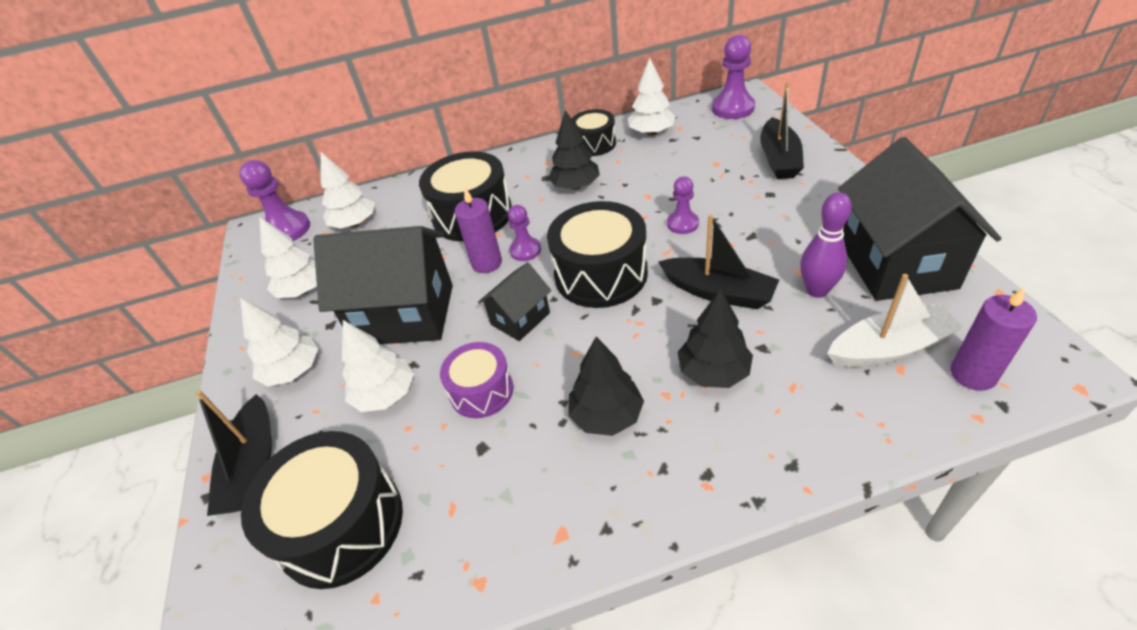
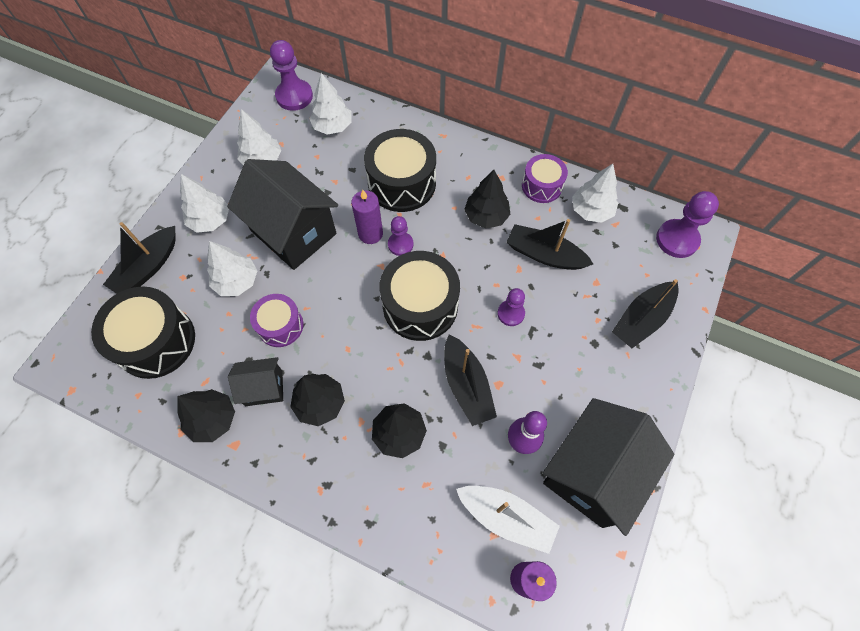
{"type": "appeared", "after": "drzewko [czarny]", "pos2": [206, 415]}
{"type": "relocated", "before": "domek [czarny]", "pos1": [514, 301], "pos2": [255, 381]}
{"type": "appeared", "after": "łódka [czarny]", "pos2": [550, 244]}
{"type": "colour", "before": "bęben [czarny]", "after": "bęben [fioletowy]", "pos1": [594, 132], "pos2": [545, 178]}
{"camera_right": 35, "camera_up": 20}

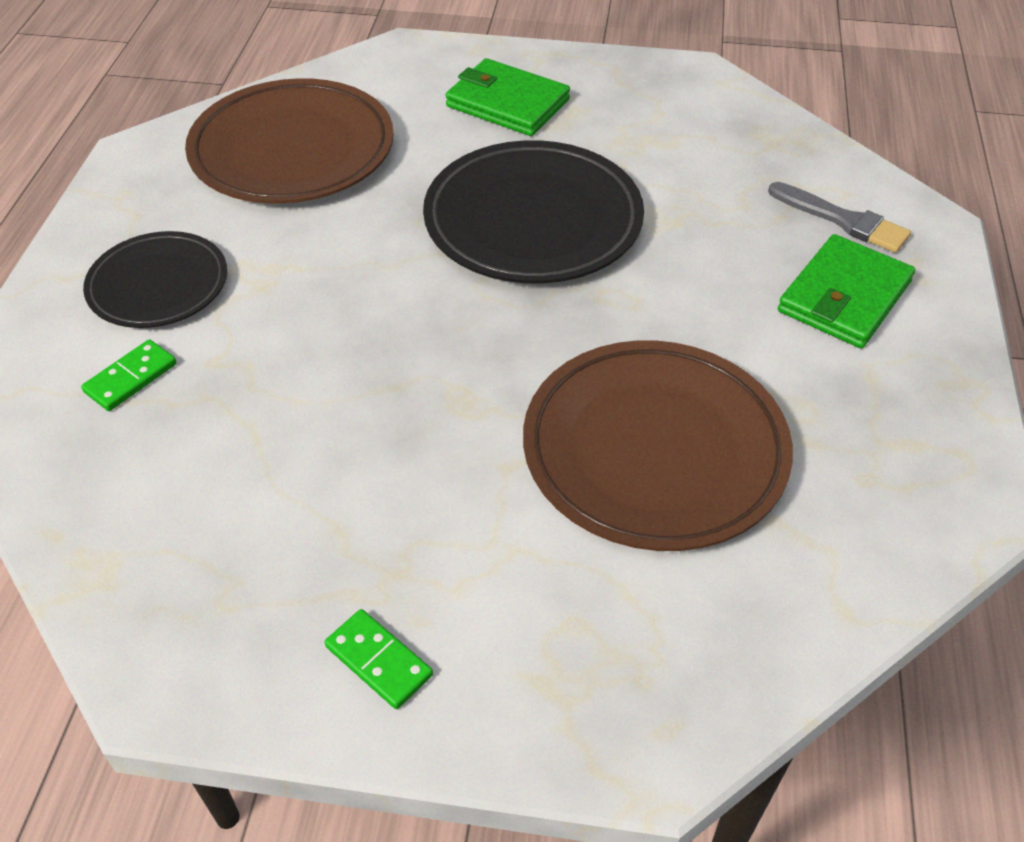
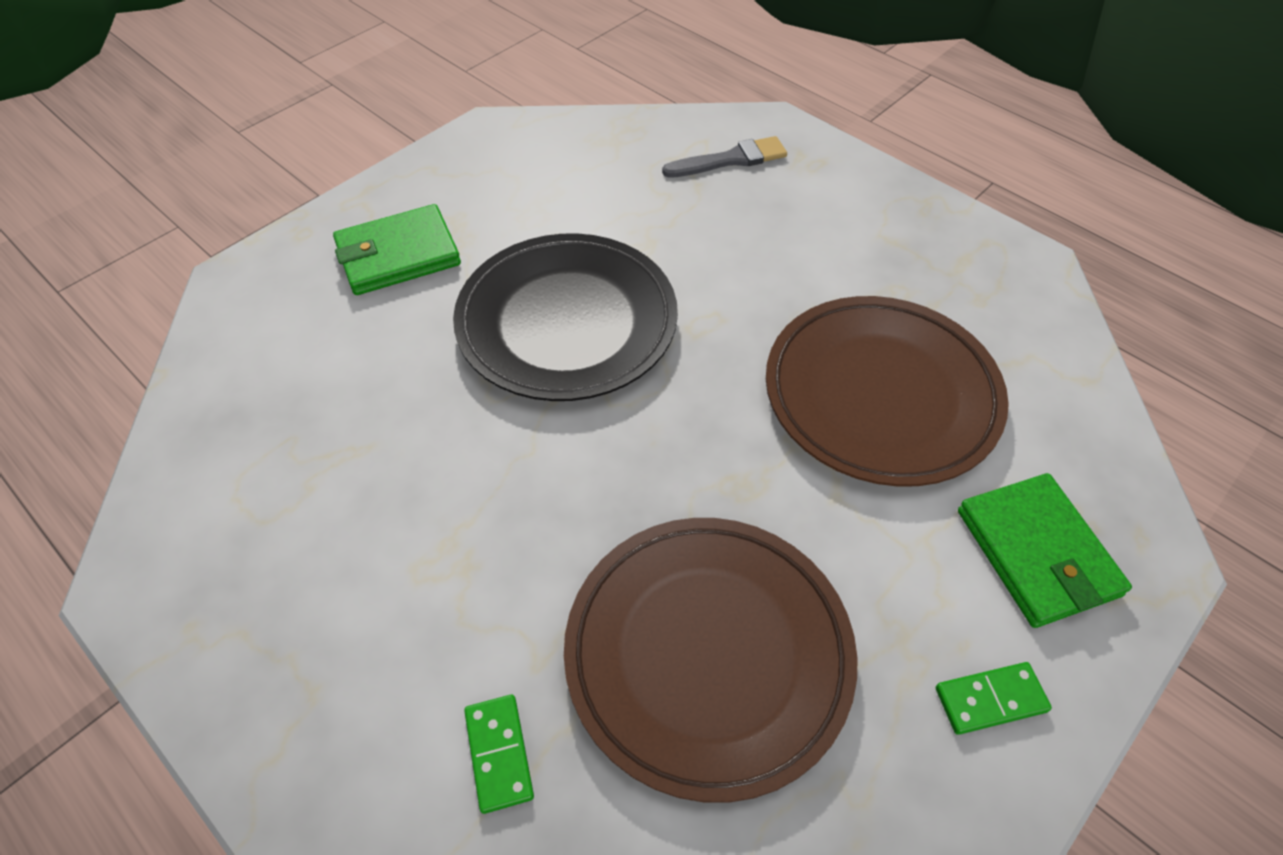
{"type": "relocated", "before": "talerz [brązowy]", "pos1": [289, 141], "pos2": [711, 660]}
{"type": "relocated", "before": "portfel [zielony]", "pos1": [846, 291], "pos2": [1045, 550]}
{"type": "missing", "before": "talerz [czarny]", "pos1": [155, 279]}
{"camera_right": -55, "camera_up": 5}

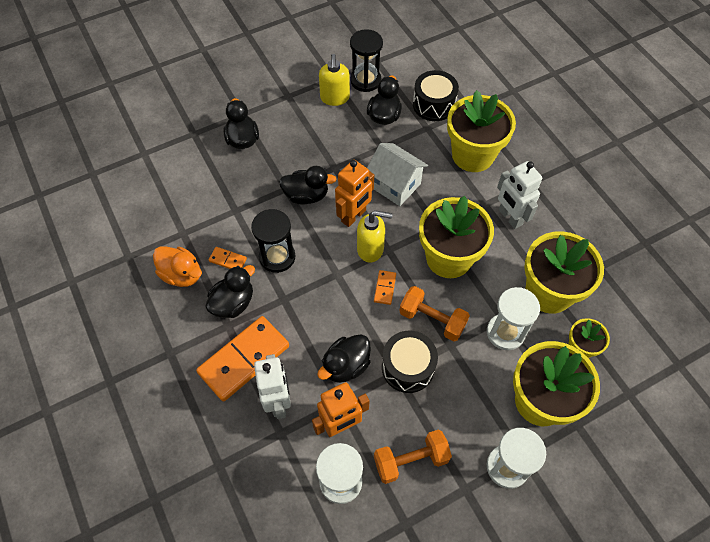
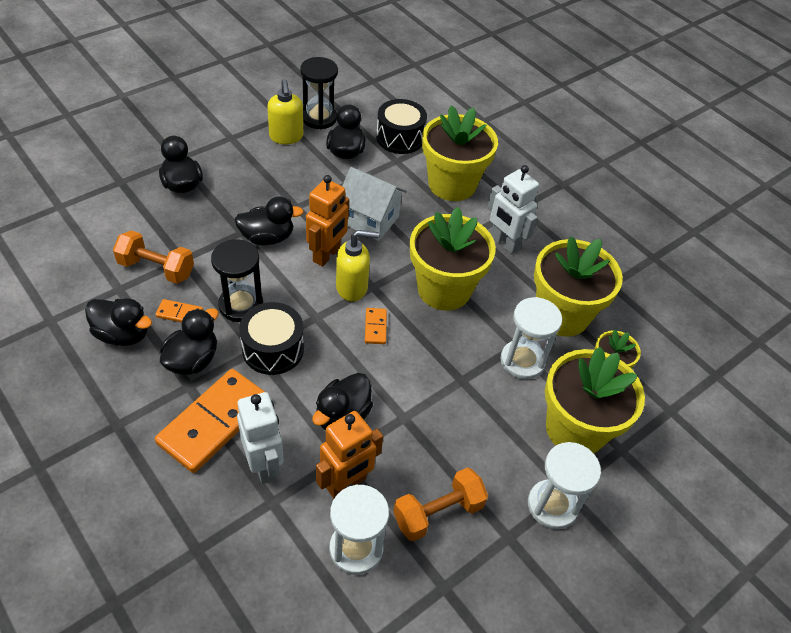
{"type": "colour", "before": "kaczka [pomarańczowy]", "after": "kaczka [czarny]", "pos1": [177, 266], "pos2": [118, 322]}
{"type": "relocated", "before": "hantel [pomarańczowy]", "pos1": [434, 313], "pos2": [153, 257]}
{"type": "relocated", "before": "bęben [czarny]", "pos1": [410, 362], "pos2": [271, 338]}
{"camera_right": -15, "camera_up": -10}

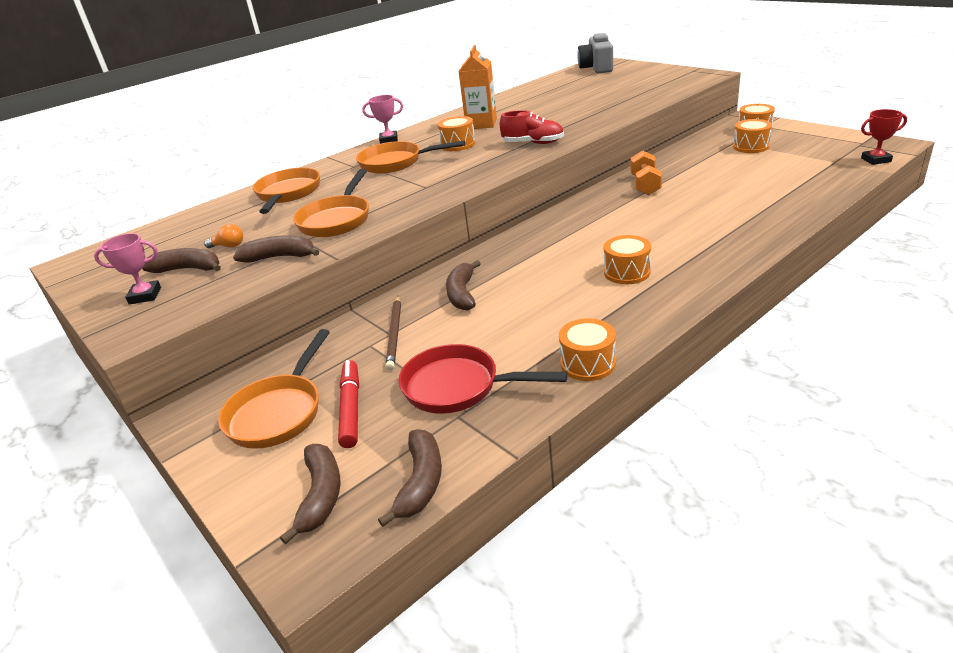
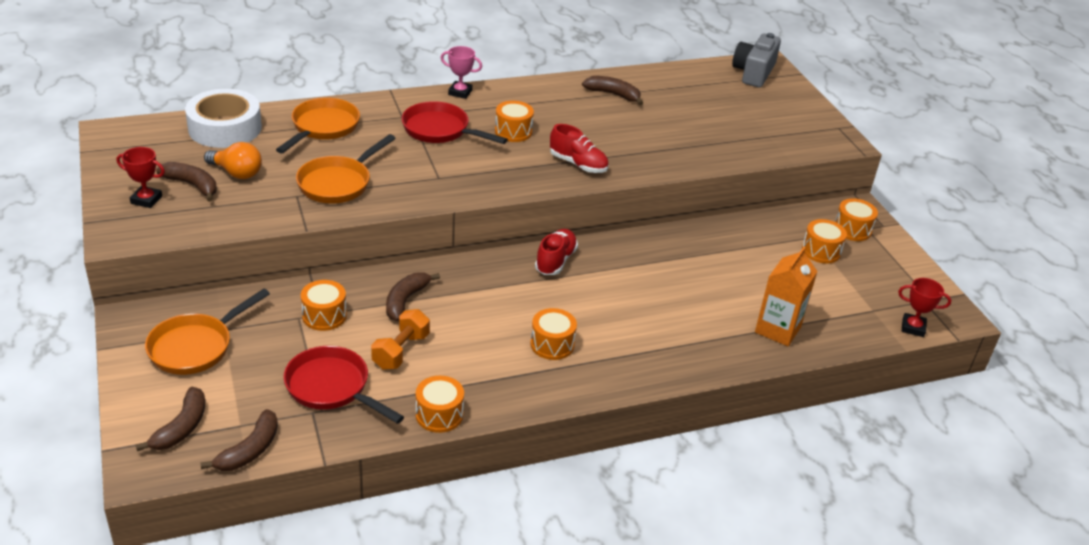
{"type": "colour", "before": "puchar [różowy]", "after": "puchar [czerwony]", "pos1": [127, 269], "pos2": [141, 177]}
{"type": "appeared", "after": "taśma klejąca [biały]", "pos2": [223, 118]}
{"type": "size", "before": "żarówka [pomarańczowy]", "pos1": [223, 236], "pos2": [233, 160], "scale": 1.7}
{"type": "exchanged", "before": "ołówek [brązowy]", "after": "bęben [pomarańczowy]", "pos1": [393, 333], "pos2": [324, 305]}
{"type": "relocated", "before": "hantel [pomarańczowy]", "pos1": [646, 172], "pos2": [400, 339]}
{"type": "colour", "before": "patelnia [pomarańczowy]", "after": "patelnia [czerwony]", "pos1": [410, 157], "pos2": [455, 122]}
{"type": "appeared", "after": "but [czerwony]", "pos2": [556, 252]}
{"type": "relocated", "before": "banan [brązowy]", "pos1": [276, 249], "pos2": [612, 90]}
{"type": "relocated", "before": "karton mleka [pomarańczowy]", "pos1": [478, 87], "pos2": [786, 296]}
{"type": "missing", "before": "flamaster [czerwony]", "pos1": [348, 404]}
{"camera_right": 15, "camera_up": 5}

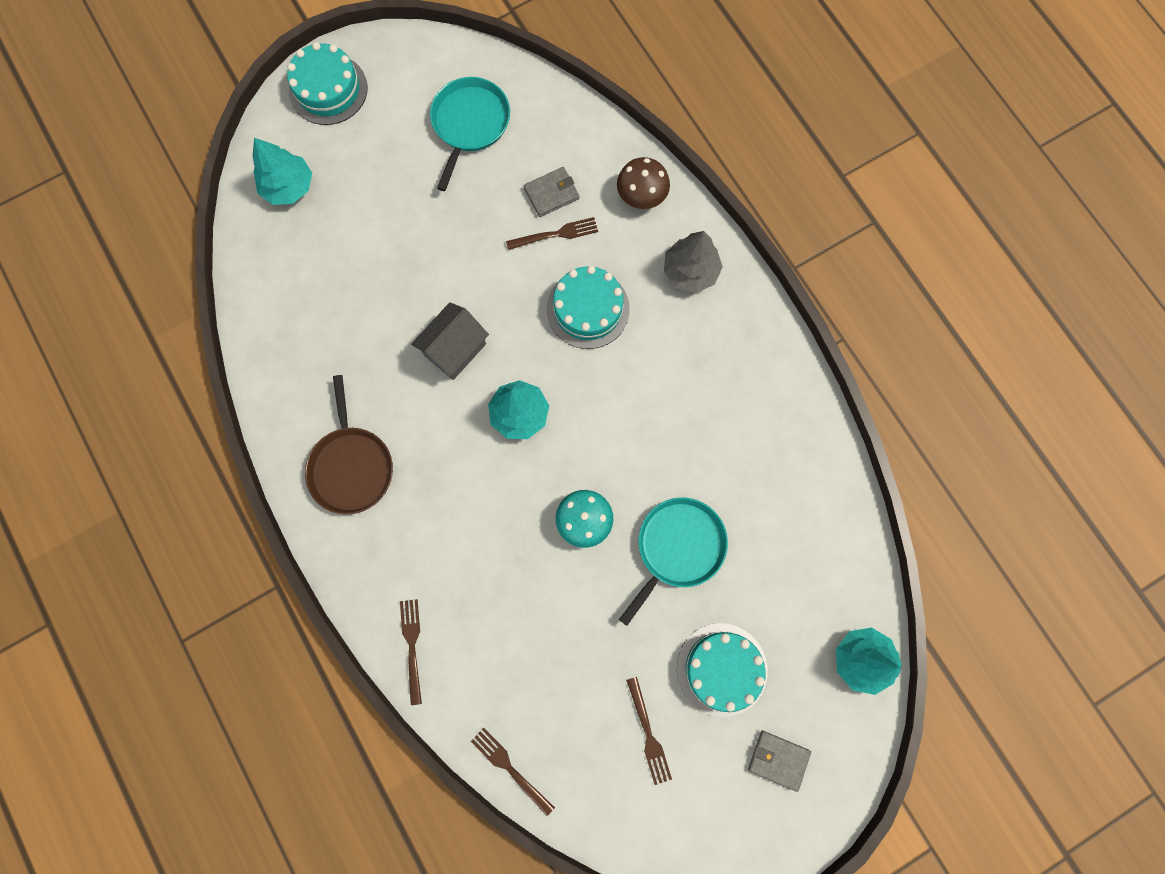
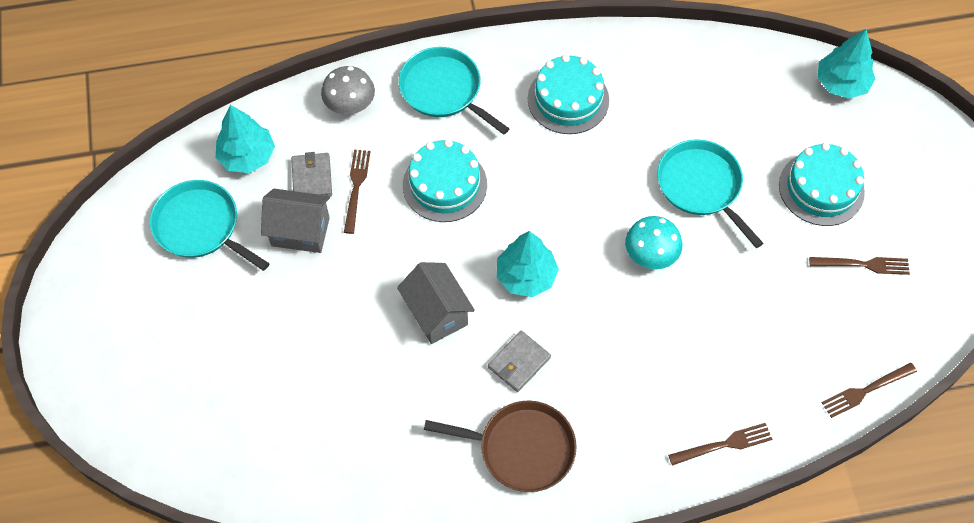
{"type": "relocated", "before": "drzewko [turkusowy]", "pos1": [282, 171], "pos2": [245, 139]}
{"type": "appeared", "after": "domek [szary]", "pos2": [295, 221]}
{"type": "colour", "before": "grzyb [brązowy]", "after": "grzyb [szary]", "pos1": [643, 183], "pos2": [348, 90]}
{"type": "exchanged", "before": "drzewko [szary]", "after": "patelnia [turkusowy]", "pos1": [693, 262], "pos2": [454, 91]}
{"type": "relocated", "before": "portfel [szary]", "pos1": [779, 761], "pos2": [519, 361]}
{"type": "relocated", "before": "tort [turkusowy]", "pos1": [327, 83], "pos2": [568, 94]}
{"type": "spun", "before": "widelec [brązowy]", "pos1": [411, 652], "pos2": [720, 444], "turn": 150}
{"camera_right": -70, "camera_up": -15}

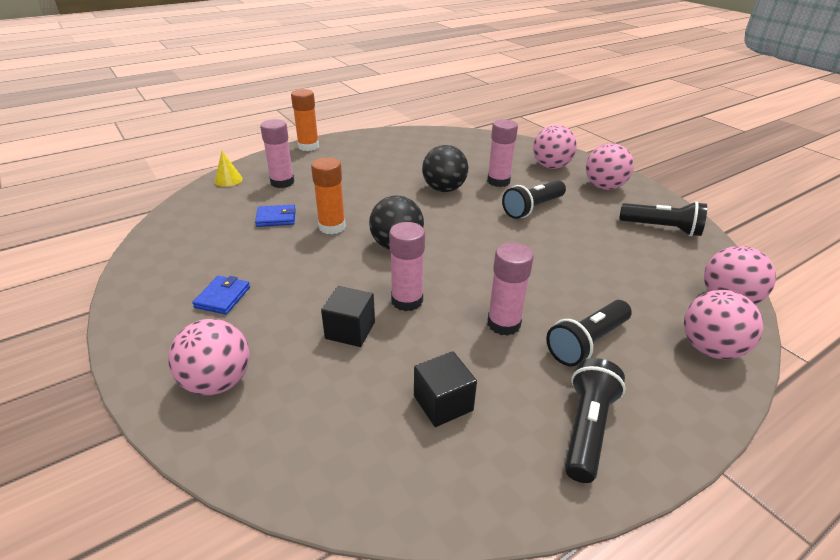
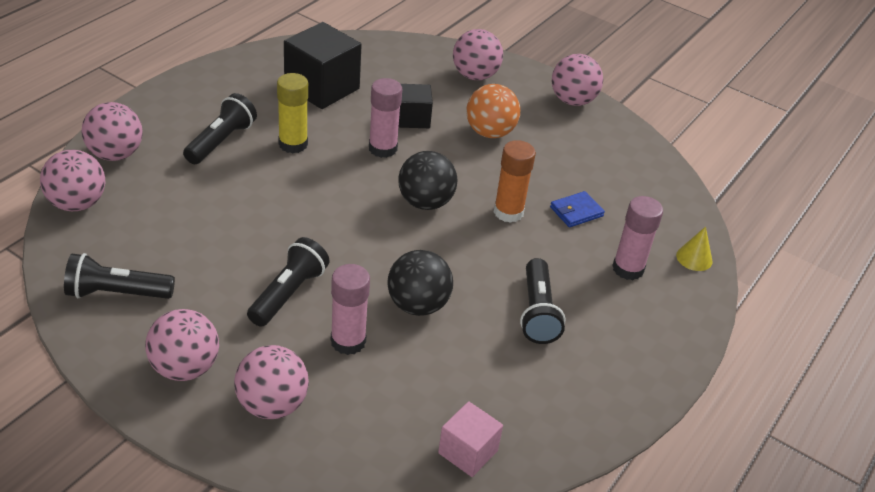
{"type": "colour", "before": "klej w sztyfcie [różowy]", "after": "klej w sztyfcie [żółty]", "pos1": [510, 289], "pos2": [292, 113]}
{"type": "size", "before": "sześcian [czarny]", "pos1": [445, 389], "pos2": [323, 65], "scale": 1.76}
{"type": "appeared", "after": "sześcian [różowy]", "pos2": [470, 439]}
{"type": "appeared", "after": "piłka [pomarańczowy]", "pos2": [493, 111]}
{"type": "relocated", "before": "latarka [czarny]", "pos1": [595, 420], "pos2": [542, 301]}
{"type": "appeared", "after": "piłka [różowy]", "pos2": [577, 80]}
{"type": "missing", "before": "portfel [niebieski]", "pos1": [221, 295]}
{"type": "missing", "before": "klej w sztyfcie [pomarańczowy]", "pos1": [305, 120]}
{"camera_right": 155, "camera_up": 5}

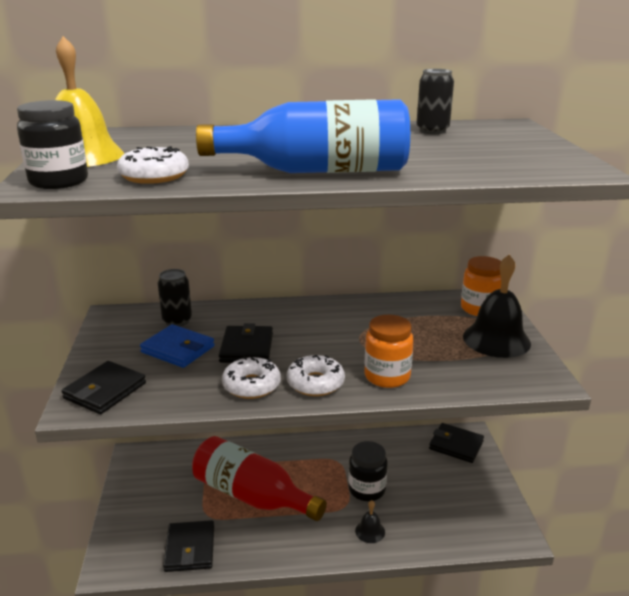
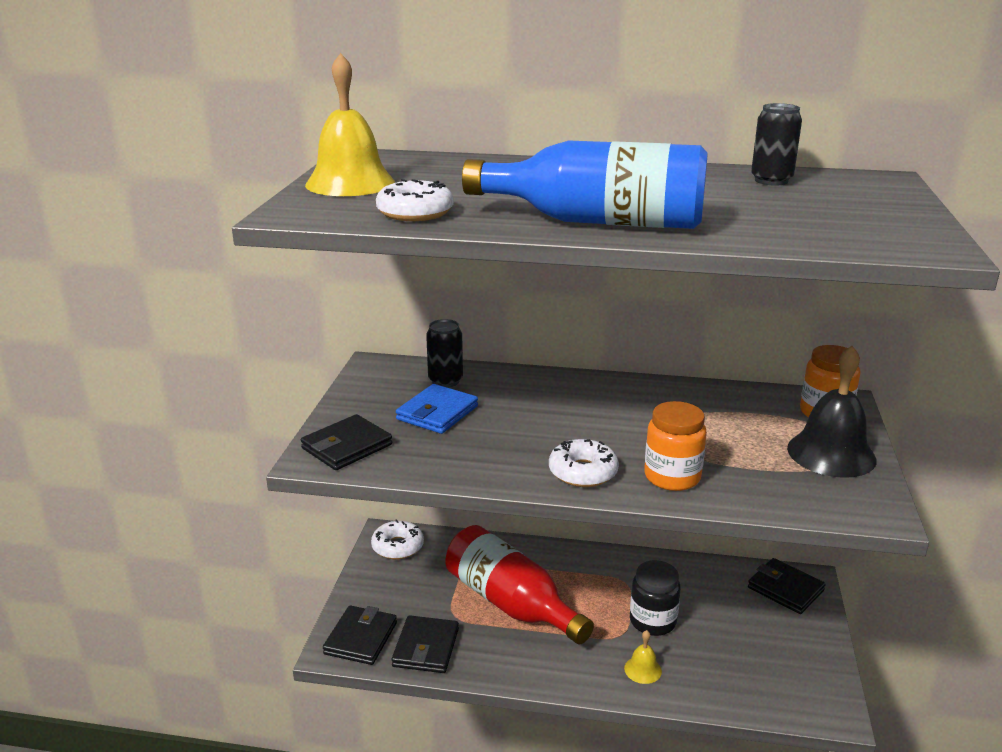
{"type": "relocated", "before": "portfel [czarny]", "pos1": [246, 343], "pos2": [360, 635]}
{"type": "relocated", "before": "donut [biały]", "pos1": [251, 378], "pos2": [397, 539]}
{"type": "spun", "before": "portfel [niebieski]", "pos1": [177, 346], "pos2": [437, 409], "turn": 75}
{"type": "colour", "before": "dzwonek [czarny]", "after": "dzwonek [żółty]", "pos1": [370, 521], "pos2": [643, 657]}
{"type": "missing", "before": "słoik [czarny]", "pos1": [52, 144]}
{"camera_right": 15, "camera_up": 0}

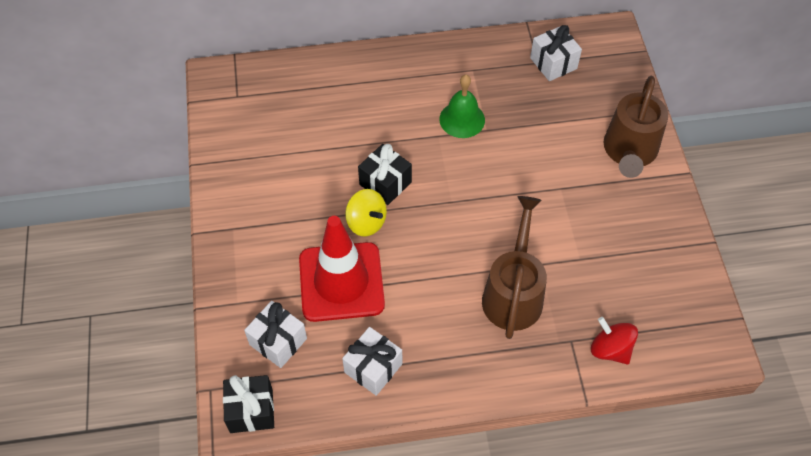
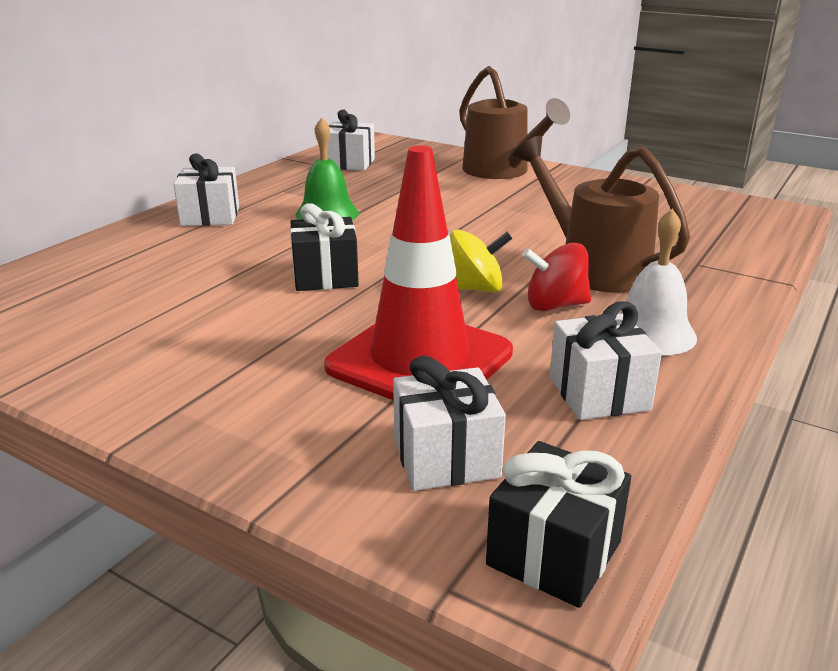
{"type": "appeared", "after": "prezent [biały]", "pos2": [206, 189]}
{"type": "relocated", "before": "bączek [żółty]", "pos1": [366, 212], "pos2": [481, 261]}
{"type": "relocated", "before": "bączek [czerwony]", "pos1": [614, 340], "pos2": [556, 277]}
{"type": "appeared", "after": "dzwonek [biały]", "pos2": [658, 282]}
{"camera_right": -50, "camera_up": -30}

